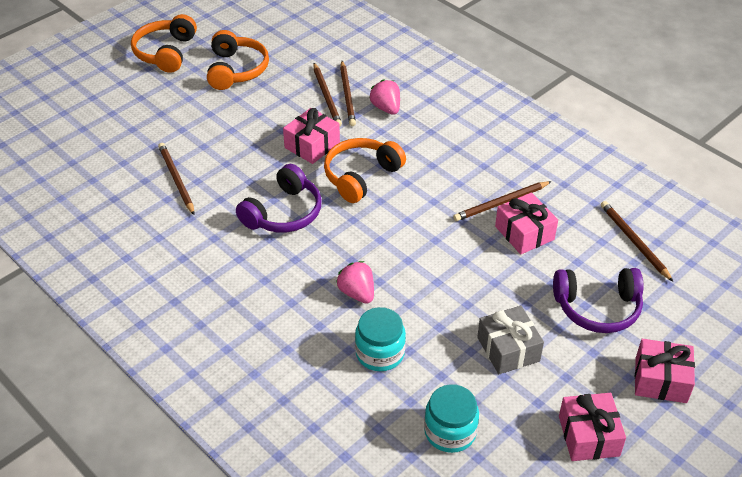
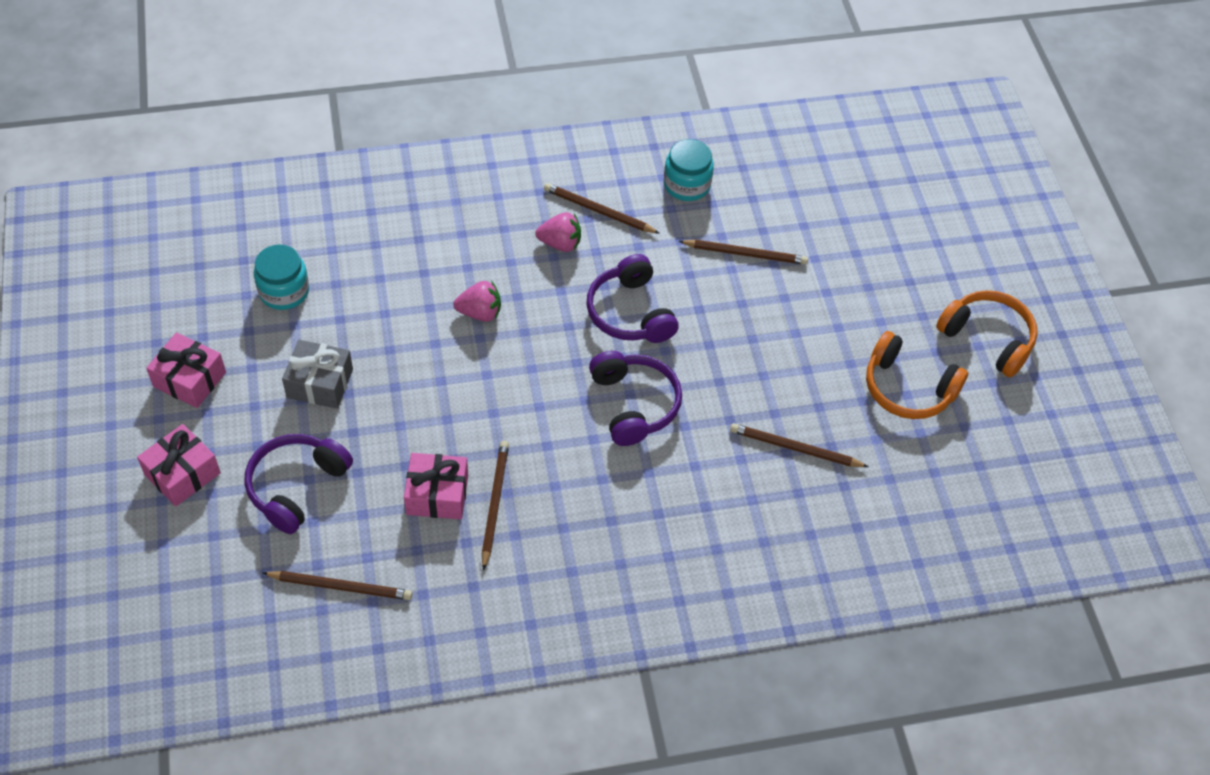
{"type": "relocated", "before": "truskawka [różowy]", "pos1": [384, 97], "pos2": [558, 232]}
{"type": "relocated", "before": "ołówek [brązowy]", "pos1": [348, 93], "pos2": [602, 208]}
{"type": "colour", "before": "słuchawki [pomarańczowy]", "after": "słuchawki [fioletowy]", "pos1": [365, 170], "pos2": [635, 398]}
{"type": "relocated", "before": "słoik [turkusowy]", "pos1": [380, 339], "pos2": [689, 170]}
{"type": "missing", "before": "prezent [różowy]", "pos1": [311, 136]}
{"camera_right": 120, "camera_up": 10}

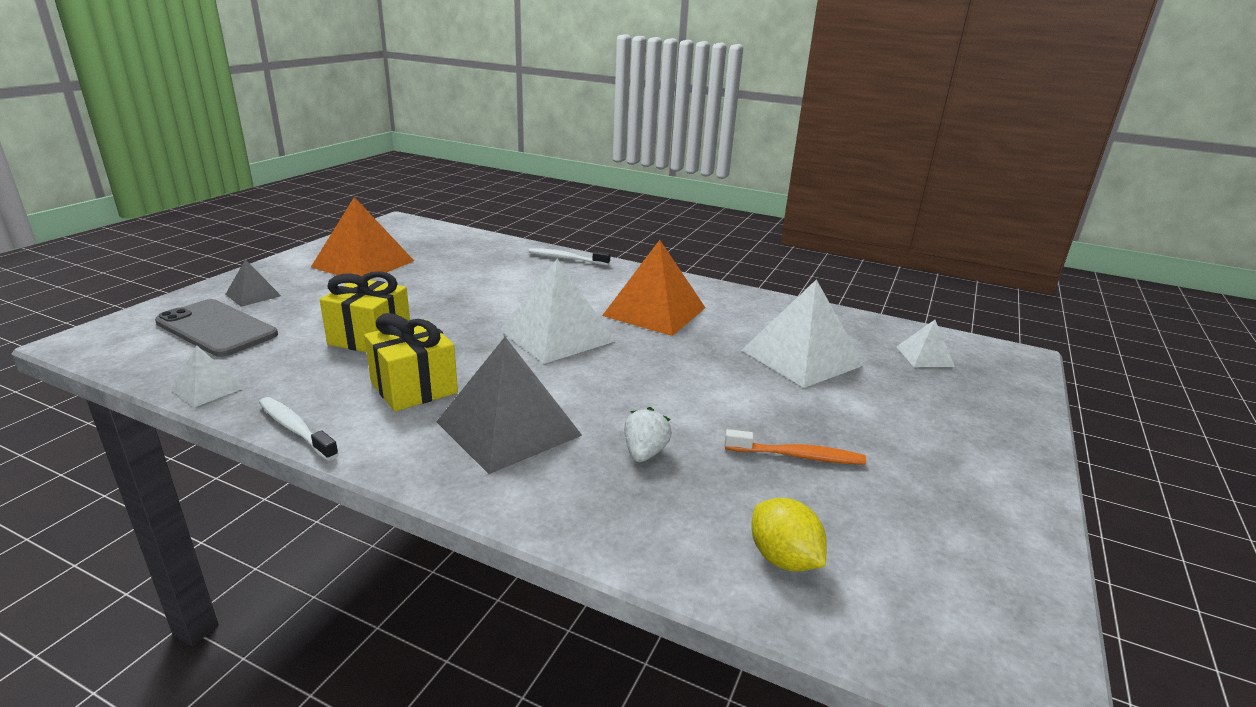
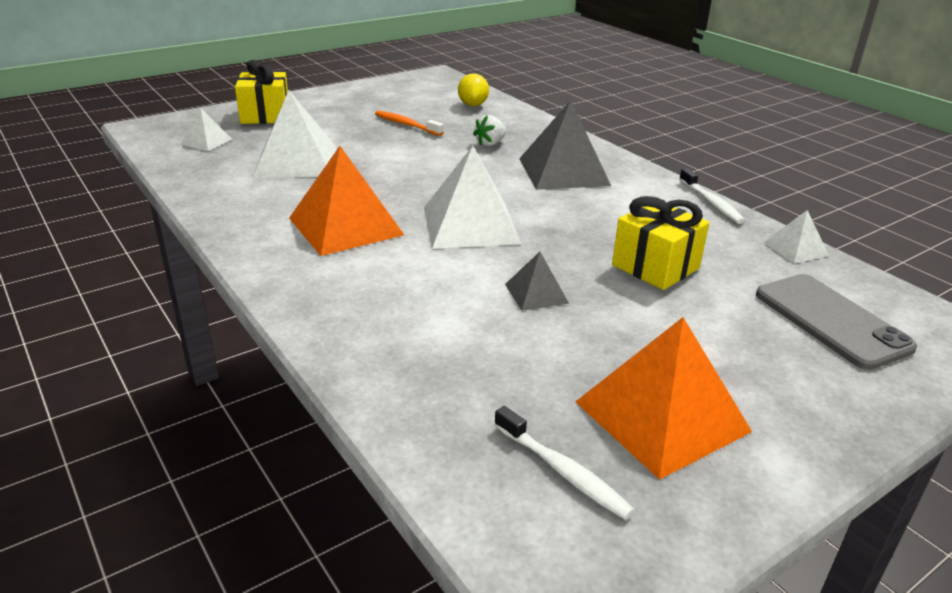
{"type": "relocated", "before": "prezent [żółty]", "pos1": [411, 362], "pos2": [261, 92]}
{"type": "relocated", "before": "szczoteczka do zębów [biały]", "pos1": [569, 257], "pos2": [564, 463]}
{"type": "relocated", "before": "piramida [szary]", "pos1": [253, 283], "pos2": [537, 281]}
{"camera_right": -150, "camera_up": 5}

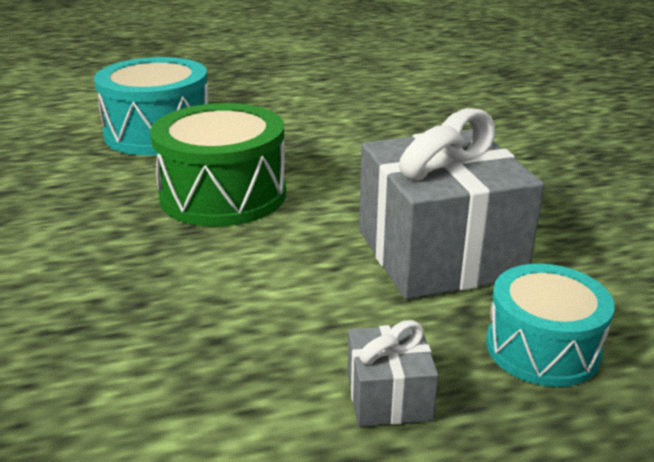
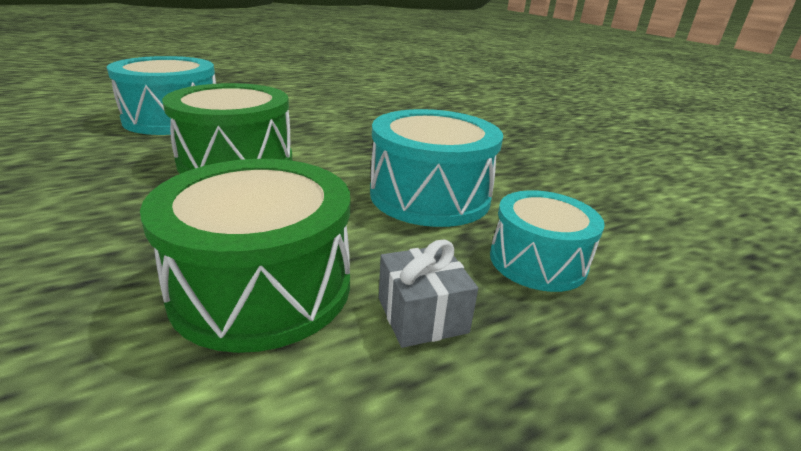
{"type": "appeared", "after": "bęben [zielony]", "pos2": [245, 256]}
{"type": "exchanged", "before": "prezent [szary]", "after": "bęben [turkusowy]", "pos1": [451, 203], "pos2": [436, 168]}
{"camera_right": -15, "camera_up": 0}

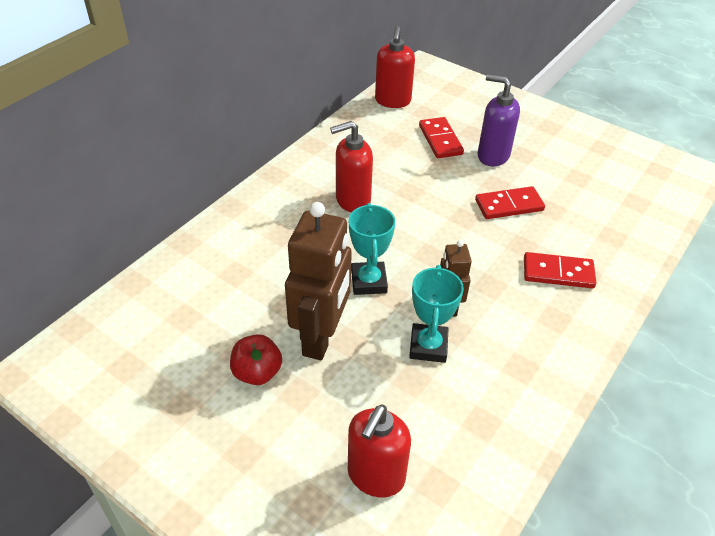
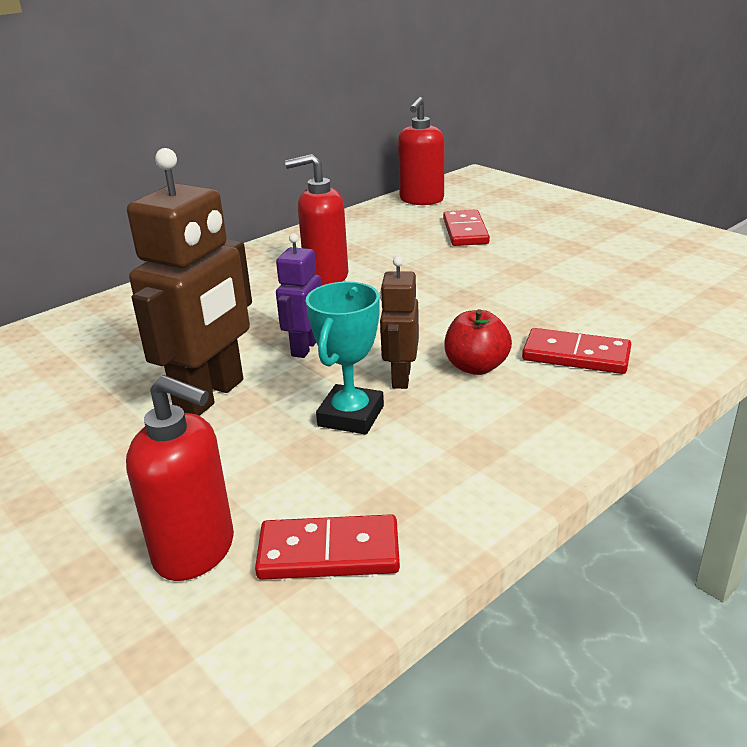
{"type": "spun", "before": "dozownik mydła [czerwony]", "pos1": [379, 451], "pos2": [180, 478], "turn": -105}
{"type": "relocated", "before": "kostka domina [czerwony]", "pos1": [510, 202], "pos2": [327, 547]}
{"type": "exchanged", "before": "puchar [turkusowy]", "after": "robot [fioletowy]", "pos1": [372, 249], "pos2": [298, 295]}
{"type": "relocated", "before": "jabłko [czerwony]", "pos1": [256, 359], "pos2": [478, 342]}
{"type": "missing", "before": "dozownik mydła [fioletowy]", "pos1": [499, 120]}
{"camera_right": 15, "camera_up": -15}

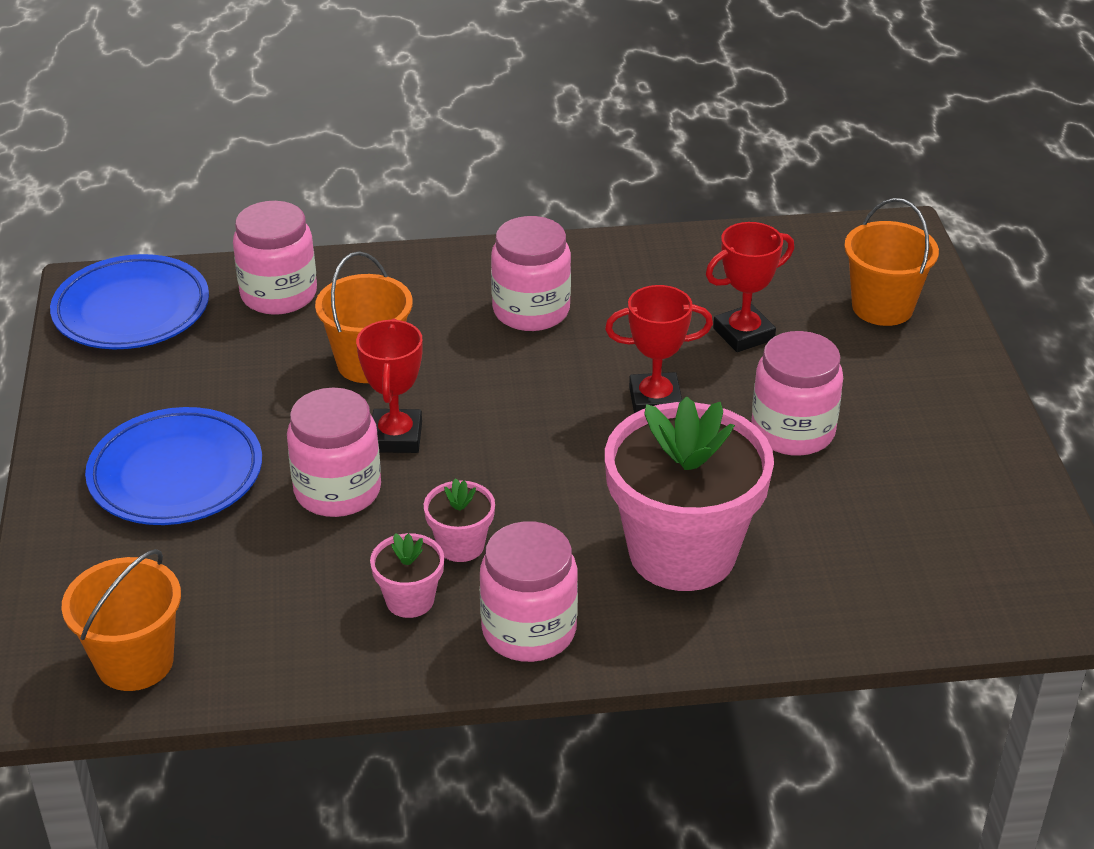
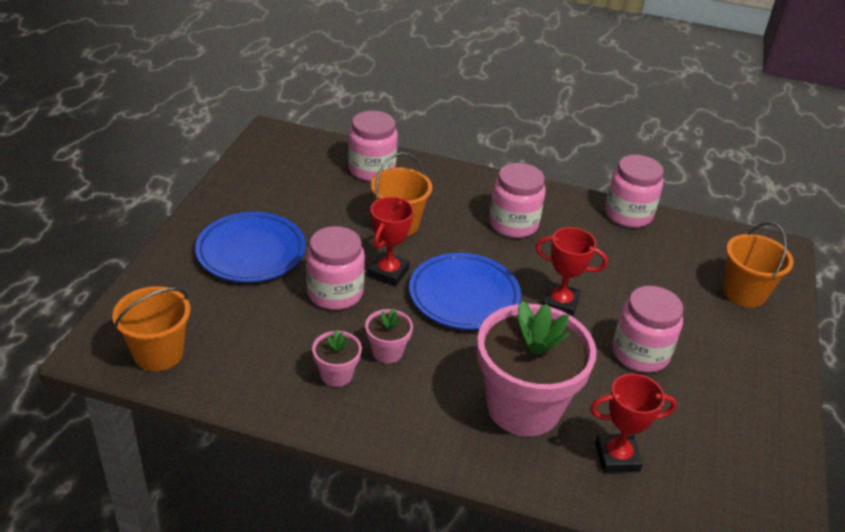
{"type": "relocated", "before": "talerz [niebieski]", "pos1": [129, 301], "pos2": [465, 291]}
{"type": "relocated", "before": "puchar [czerwony]", "pos1": [750, 287], "pos2": [633, 423]}
{"type": "relocated", "before": "słoik [różowy]", "pos1": [529, 591], "pos2": [634, 191]}
{"camera_right": 20, "camera_up": 0}

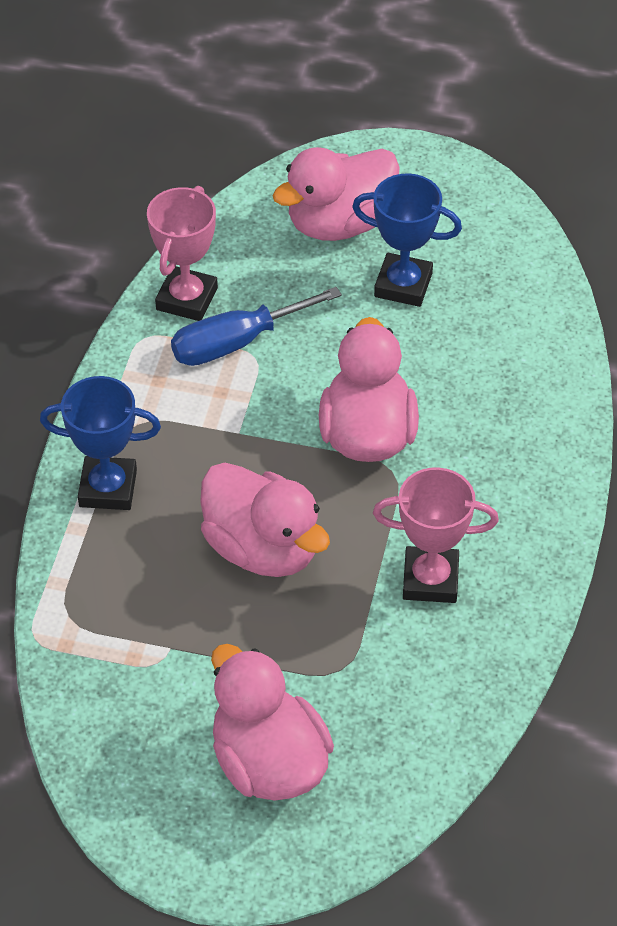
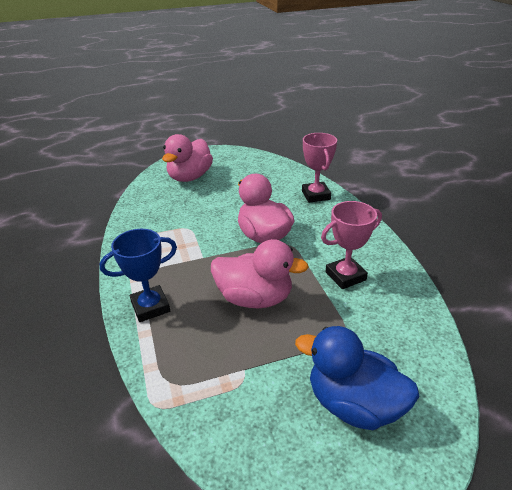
{"type": "colour", "before": "kaczka [różowy]", "after": "kaczka [niebieski]", "pos1": [272, 722], "pos2": [357, 378]}
{"type": "relocated", "before": "puchar [różowy]", "pos1": [182, 253], "pos2": [319, 168]}
{"type": "missing", "before": "śrubokręt [niebieski]", "pos1": [256, 326]}
{"type": "missing", "before": "puchar [niebieski]", "pos1": [407, 240]}
{"camera_right": -30, "camera_up": -15}

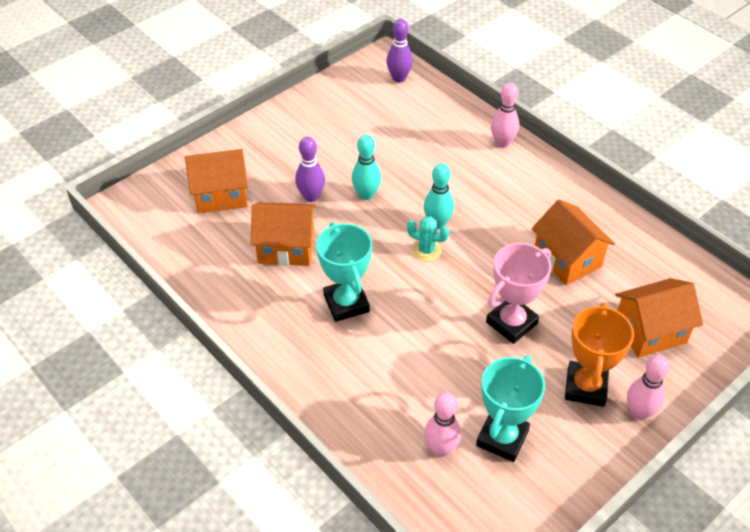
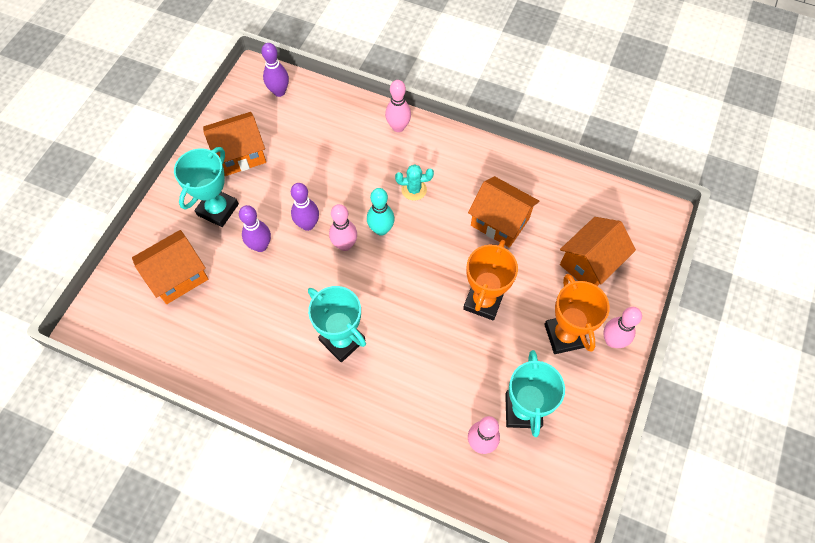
{"type": "appeared", "after": "puchar [turkusowy]", "pos2": [206, 187]}
{"type": "relocated", "before": "domek [pomarańczowy]", "pos1": [283, 234], "pos2": [234, 144]}
{"type": "colour", "before": "kręgiel [turkusowy]", "after": "kręgiel [fioletowy]", "pos1": [366, 167], "pos2": [305, 207]}
{"type": "appeared", "after": "kręgiel [różowy]", "pos2": [343, 227]}
{"type": "relocated", "before": "kaktus [turkusowy]", "pos1": [428, 238], "pos2": [414, 182]}
{"type": "colour", "before": "puchar [różowy]", "after": "puchar [pomarańczowy]", "pos1": [518, 293], "pos2": [490, 280]}
{"camera_right": -25, "camera_up": 15}

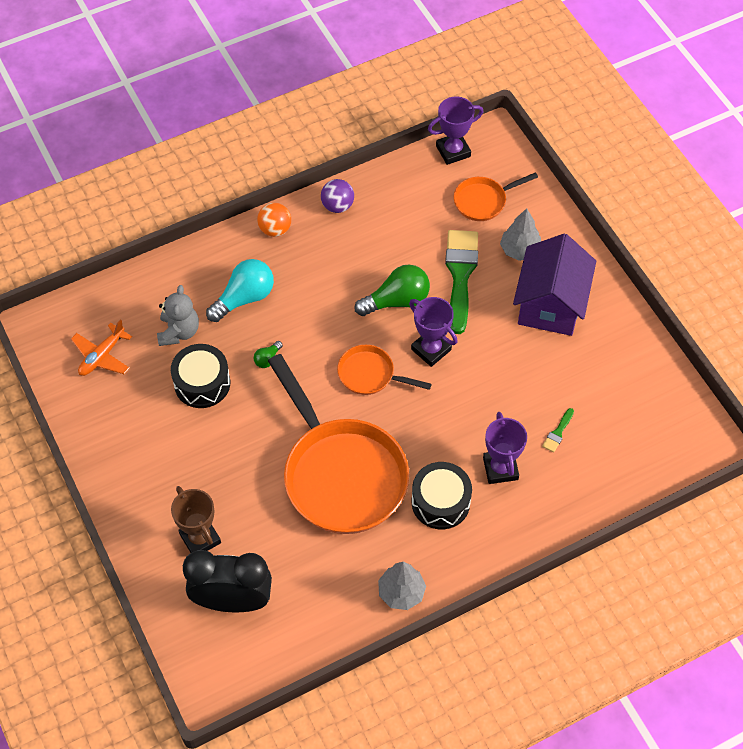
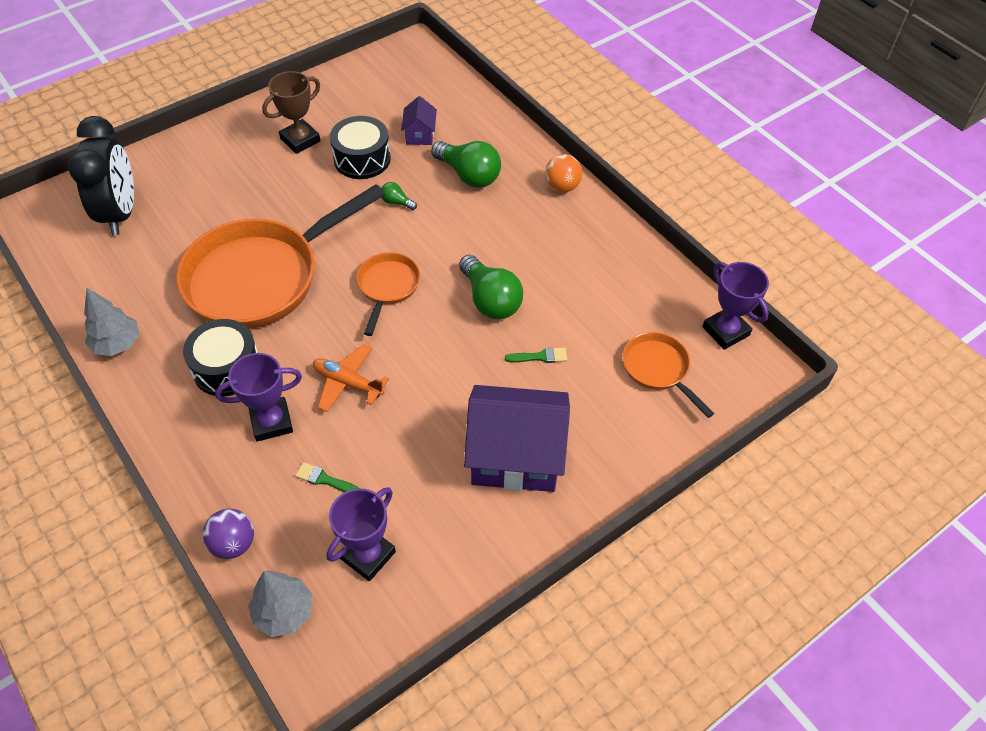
{"type": "relocated", "before": "piłka [fioletowy]", "pos1": [337, 196], "pos2": [228, 534]}
{"type": "relocated", "before": "drzewko [szary]", "pos1": [520, 234], "pos2": [280, 604]}
{"type": "relocated", "before": "puchar [brązowy]", "pos1": [196, 519], "pos2": [291, 112]}
{"type": "relocated", "before": "samolot [pomarańczowy]", "pos1": [101, 347], "pos2": [351, 378]}
{"type": "relocated", "before": "puchar [fioletowy]", "pos1": [433, 332], "pos2": [361, 534]}
{"type": "exchanged", "before": "miś [szary]", "after": "domek [fioletowy]", "pos1": [178, 315], "pos2": [419, 120]}
{"type": "colour", "before": "żarówka [turkusowy]", "after": "żarówka [zielony]", "pos1": [240, 290], "pos2": [466, 164]}
{"type": "size", "before": "pędzel [zielony]", "pos1": [461, 282], "pos2": [536, 355], "scale": 0.42}
{"camera_right": 80, "camera_up": -5}

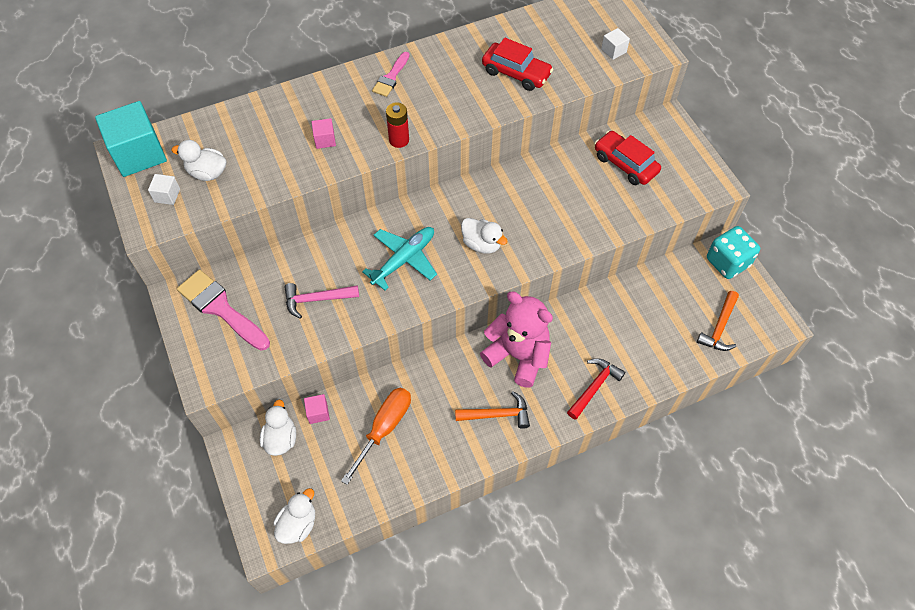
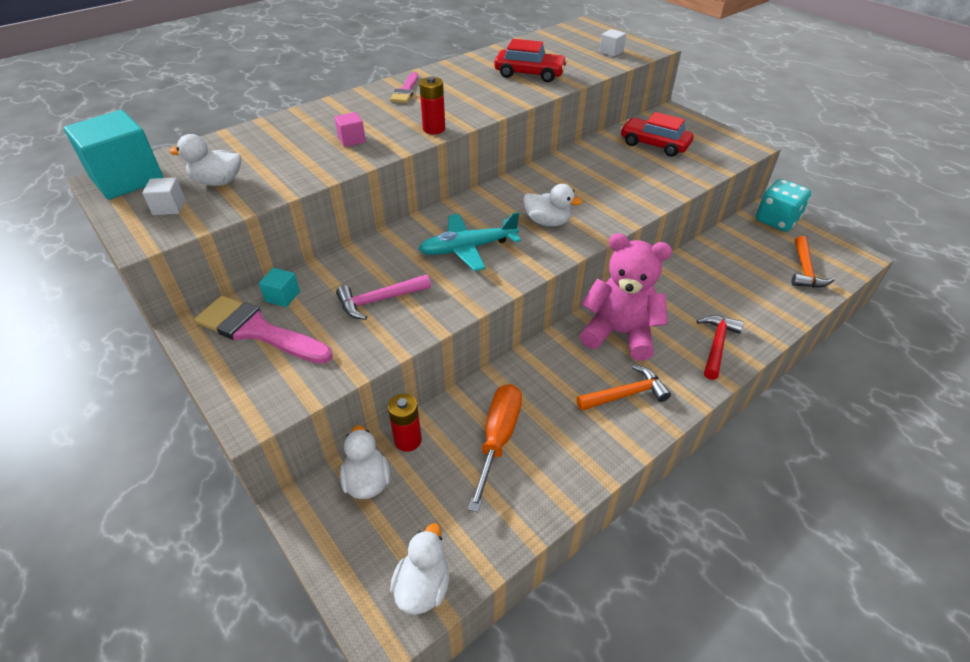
{"type": "appeared", "after": "sześcian [turkusowy]", "pos2": [279, 287]}
{"type": "exchanged", "before": "sześcian [różowy]", "after": "bateria [czerwony]", "pos1": [317, 409], "pos2": [405, 423]}
{"type": "spun", "before": "samolot [turkusowy]", "pos1": [399, 259], "pos2": [470, 241], "turn": -135}
{"camera_right": -15, "camera_up": -15}

